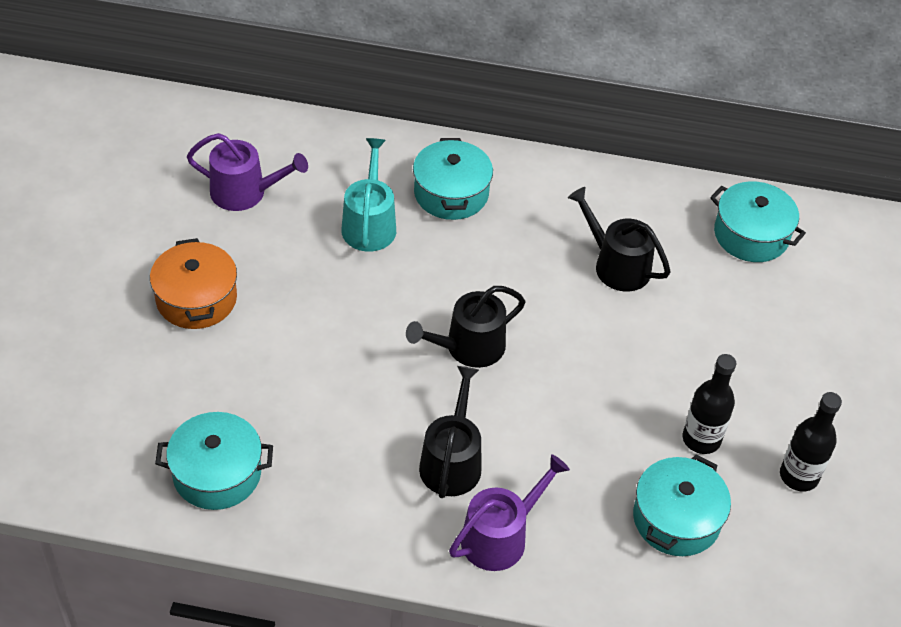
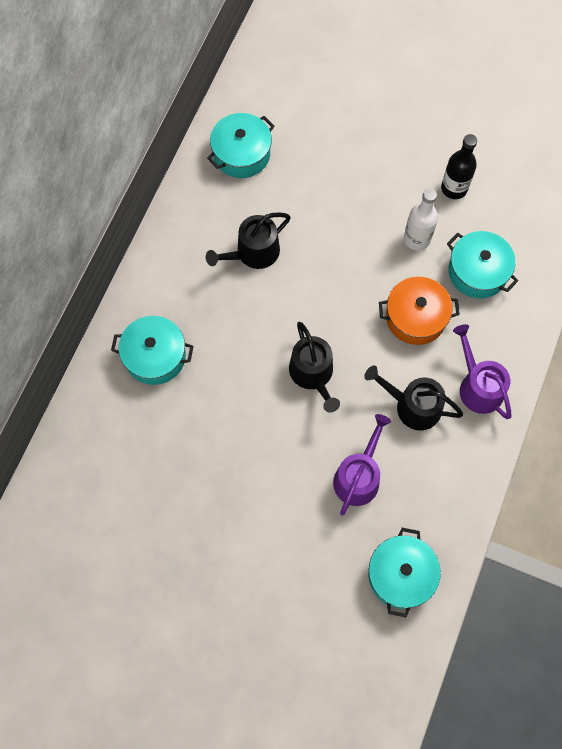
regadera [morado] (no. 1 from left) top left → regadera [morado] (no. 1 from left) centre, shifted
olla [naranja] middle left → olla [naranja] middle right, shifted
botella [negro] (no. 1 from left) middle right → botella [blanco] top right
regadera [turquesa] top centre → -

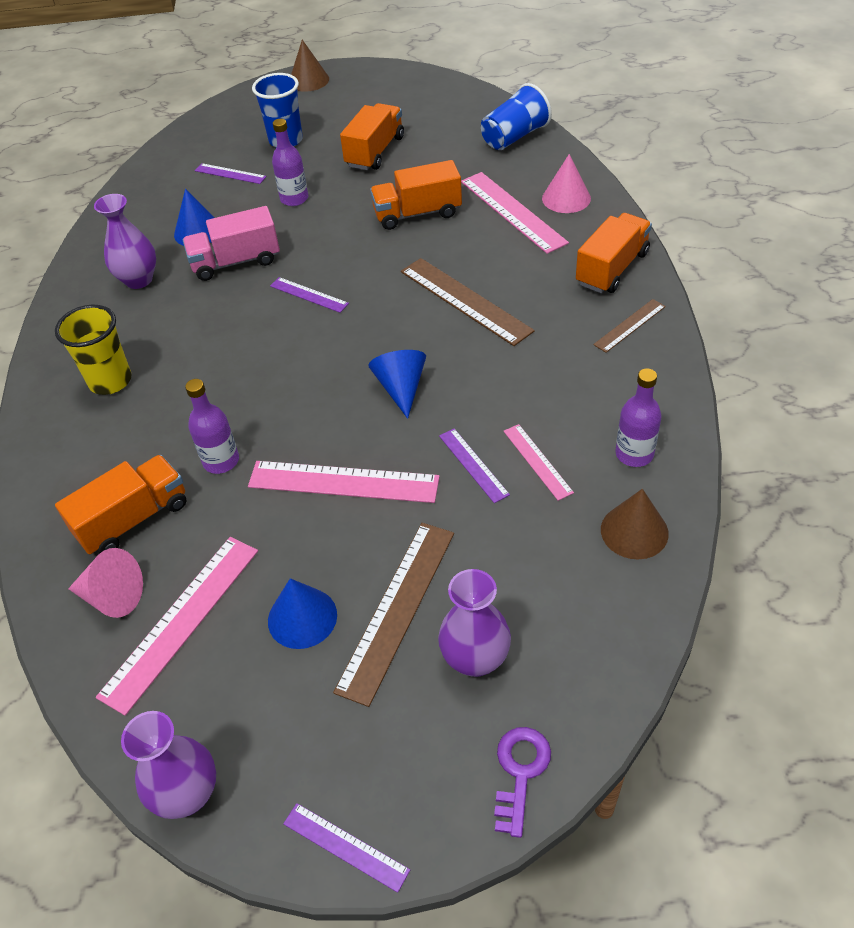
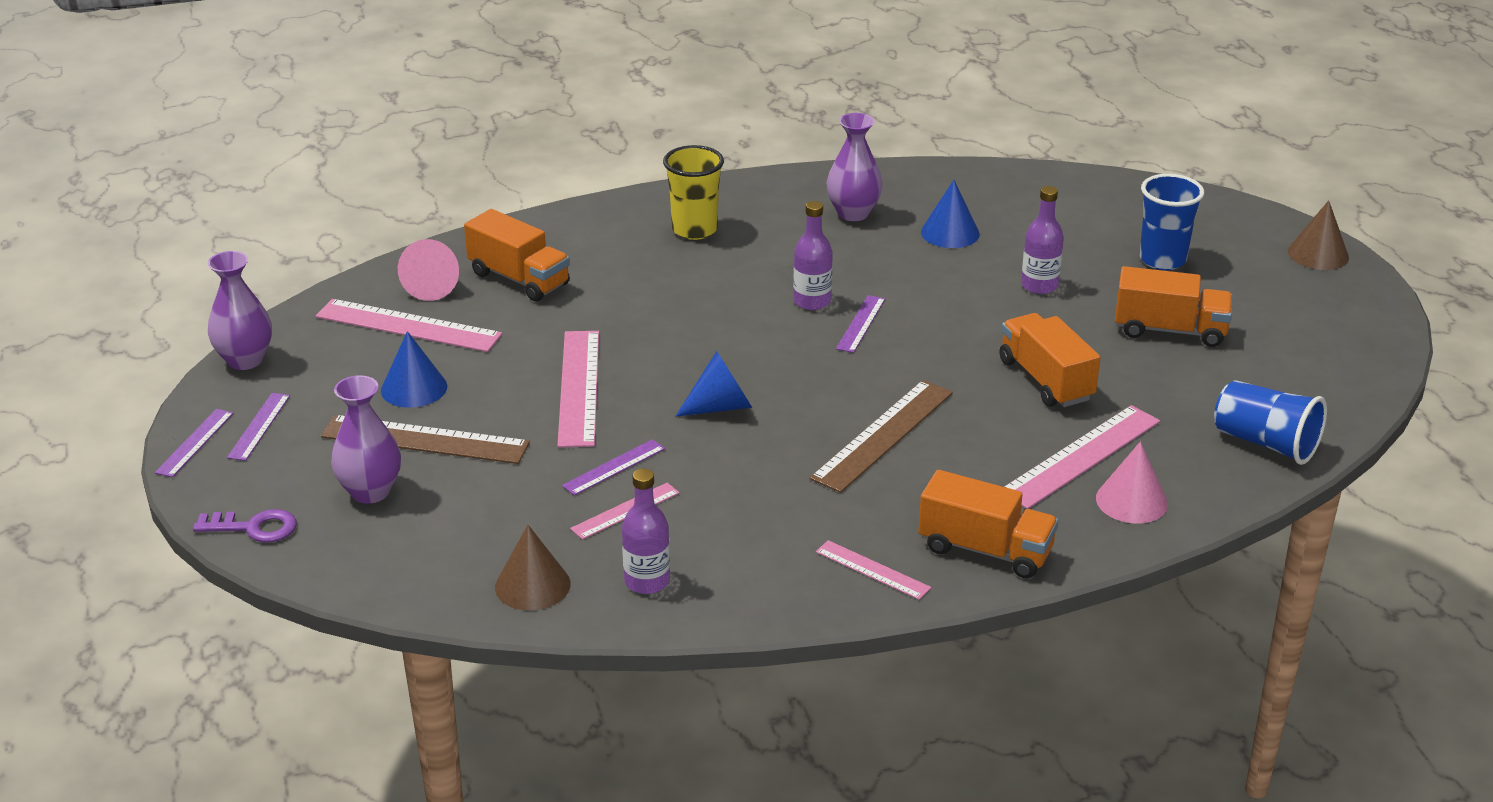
regla [morado] (no. 1 from left in the first image) top left → regla [morado] (no. 2 from left) middle left, shifted
botella [morado] (no. 1 from left in the first image) middle left → botella [morado] (no. 2 from left) top centre, shifted
regla [marrón] (no. 3 from left) middle right → regla [rosa] (no. 4 from left) bottom centre
camión [rosa] top left → -

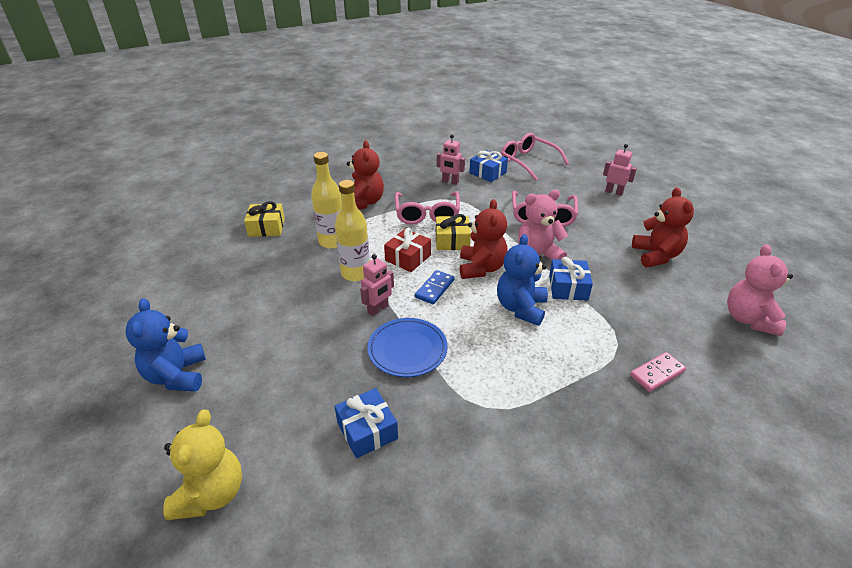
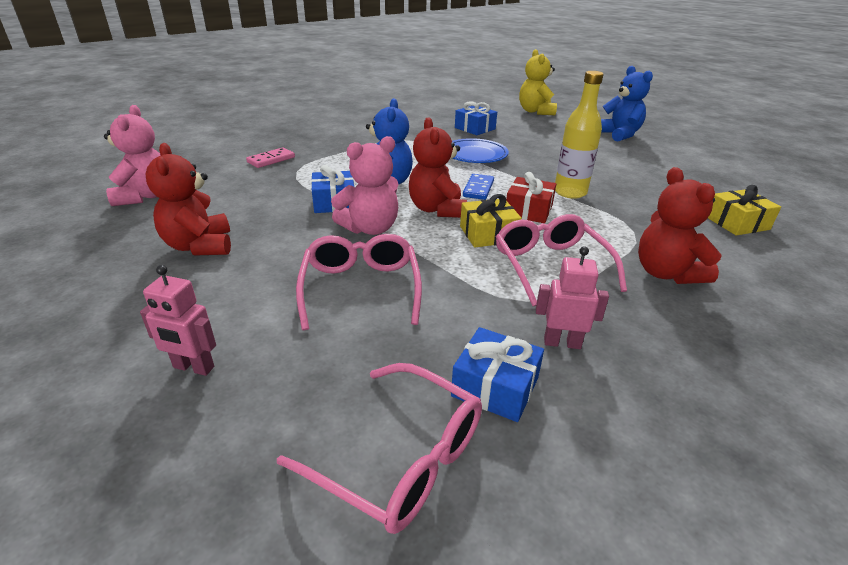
botella [amarillo] (no. 1 from left) centre → -
robot [rosa] (no. 1 from left) centre → -

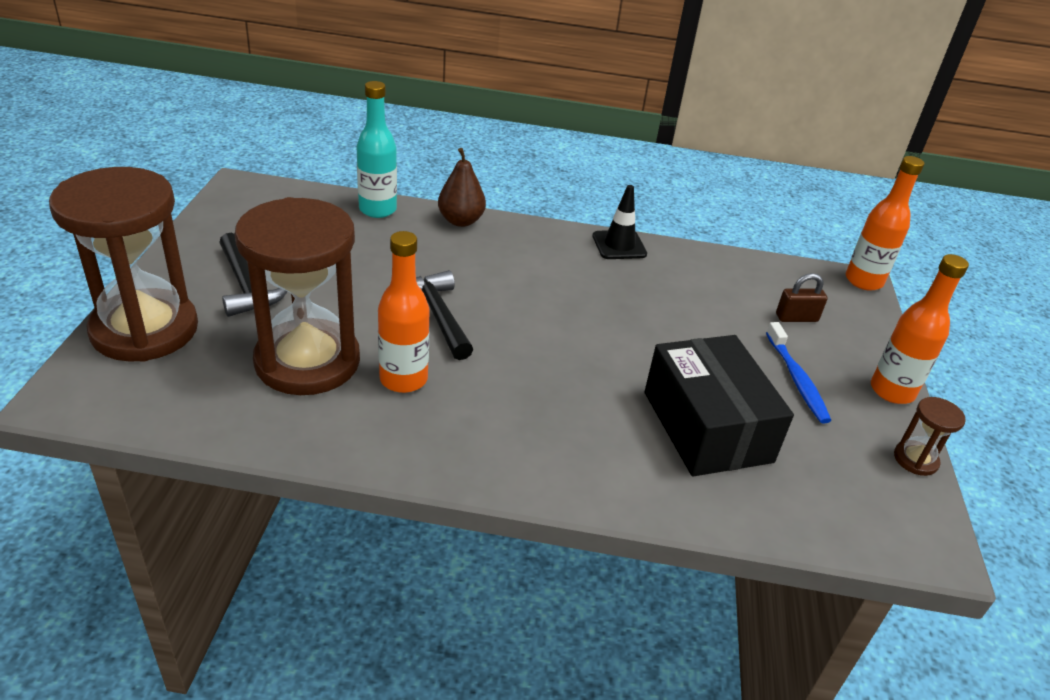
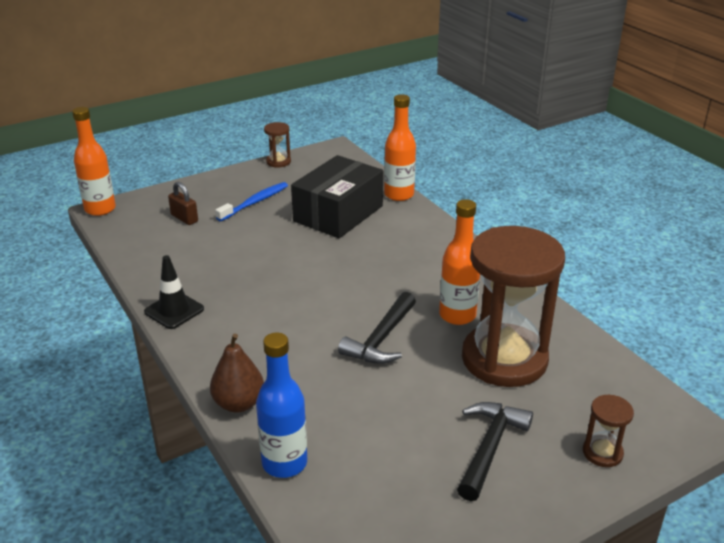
botella [turquesa] top centre → botella [azul] bottom centre
botella [naranja] (no. 3 from left in the first image) middle right → botella [naranja] (no. 2 from left) top centre, shifted
reloj de arena [marrón] (no. 1 from left in the first image) middle left → reloj de arena [marrón] (no. 3 from left) bottom right, x0.41

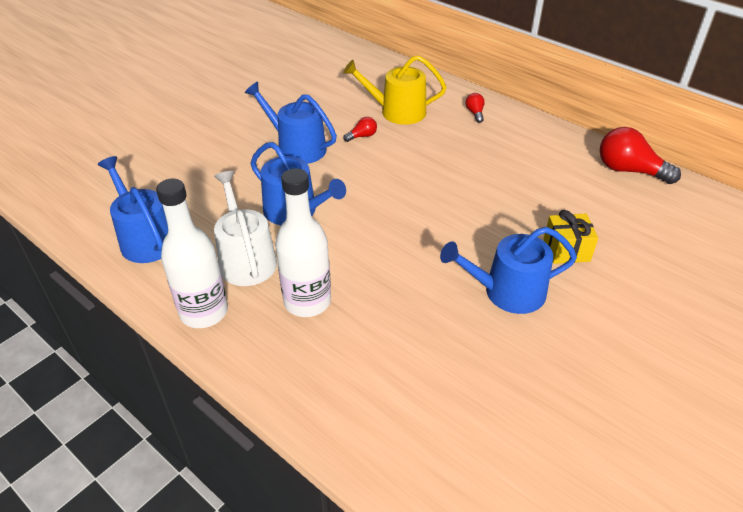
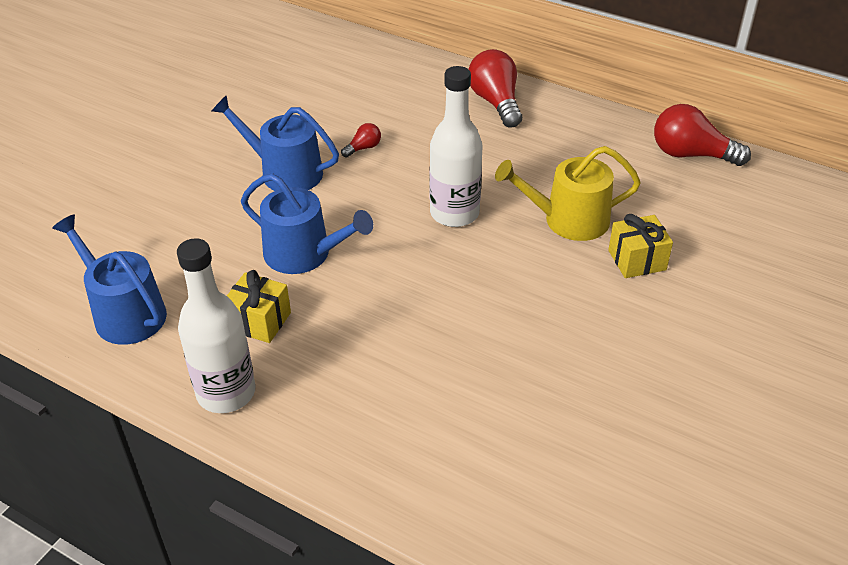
regadera [blanco] middle left → regalo [amarillo] (no. 1 from left) middle left
botella [blanco] (no. 2 from left) centre → botella [blanco] (no. 2 from left) top centre, shifted
bombilla [rojo] (no. 2 from left) top centre, x2.09
regadera [amarillo] top centre → regadera [amarillo] middle right, shifted
regadera [azul] (no. 4 from left) middle right → -

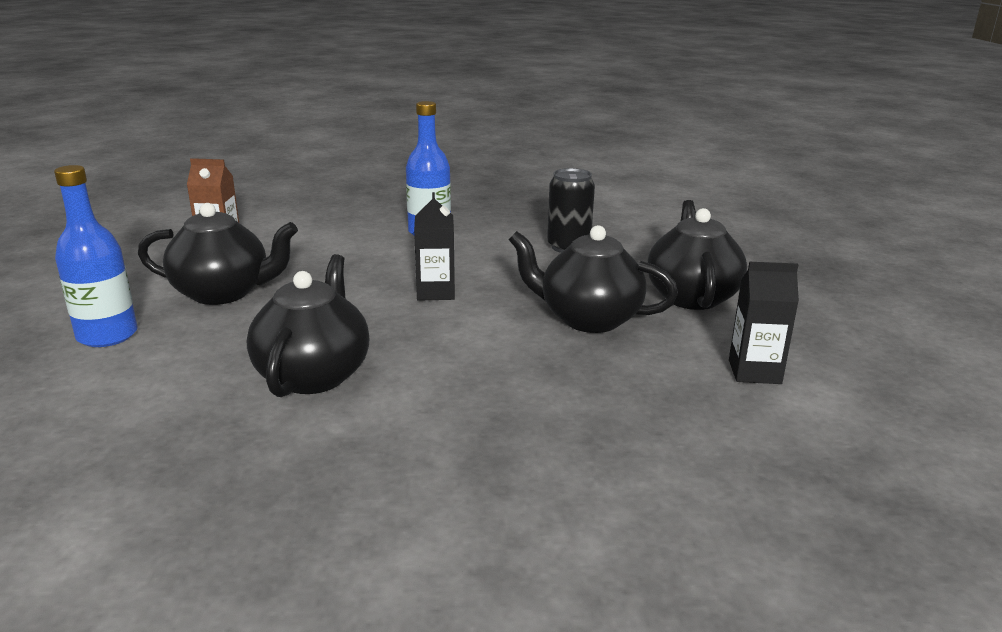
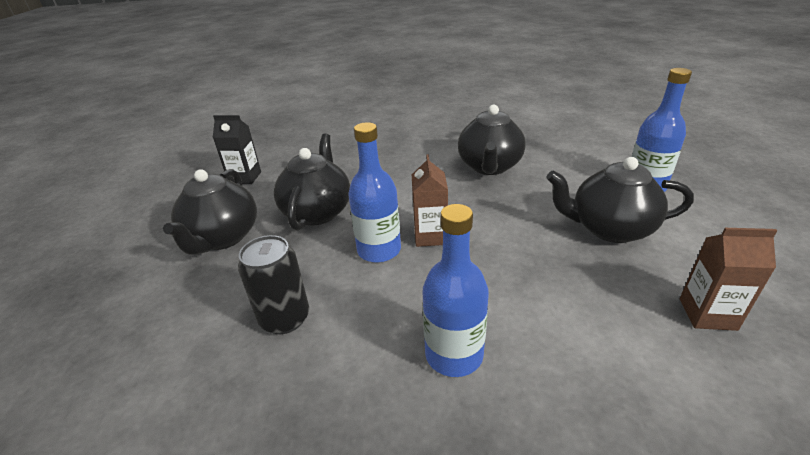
tetera [negro] (no. 3 from left in the first image) centre → tetera [negro] (no. 2 from left) centre, 105 degrees counterclockwise
- → botella [azul] (no. 1 from left) centre
cartón de leche [negro] (no. 1 from left) centre → cartón de leche [marrón] (no. 1 from left) centre

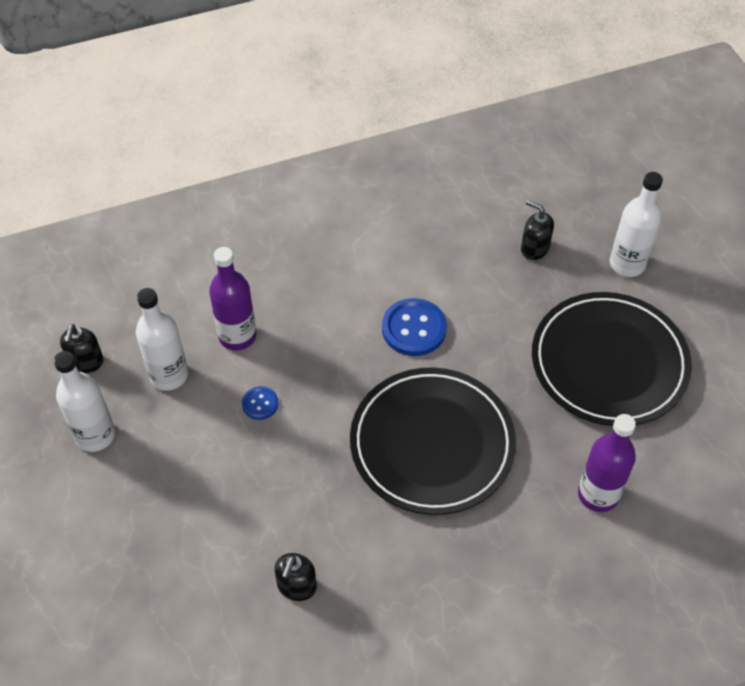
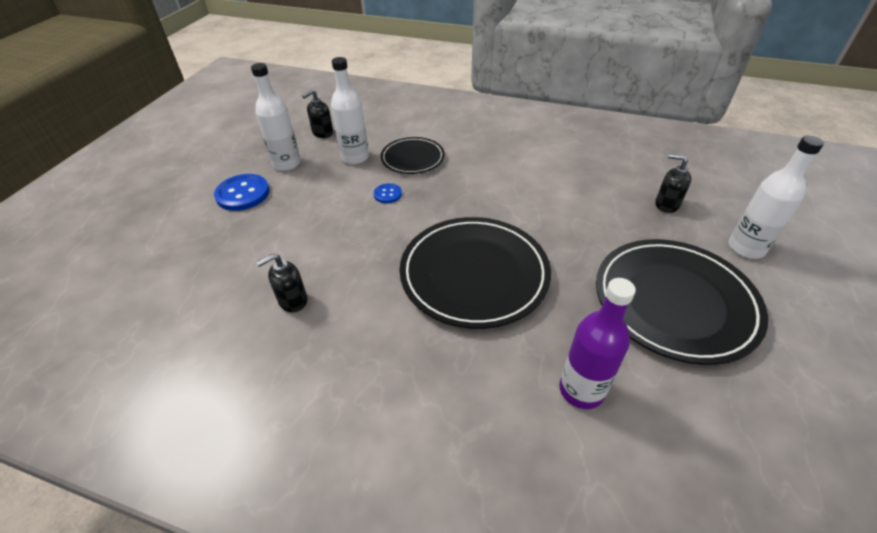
botón [azul] (no. 2 from left in the first image) centre → botón [azul] (no. 1 from left) middle left, shifted
botella [morado] (no. 1 from left) middle left → plato [negro] (no. 1 from left) top centre
dispensador de jabón [negro] (no. 3 from left) middle right, 45 degrees counterclockwise

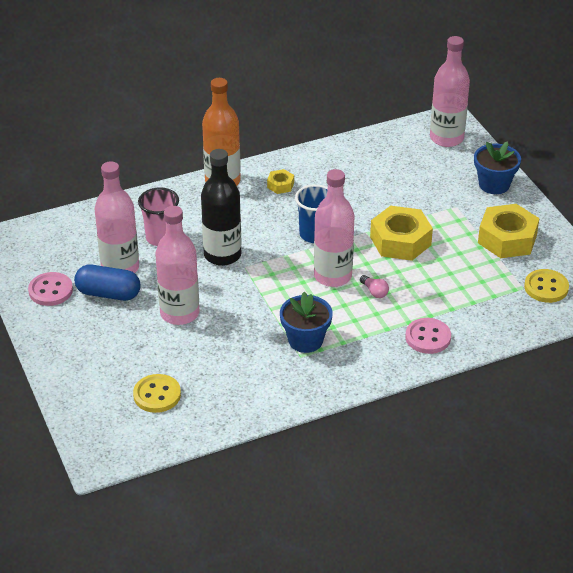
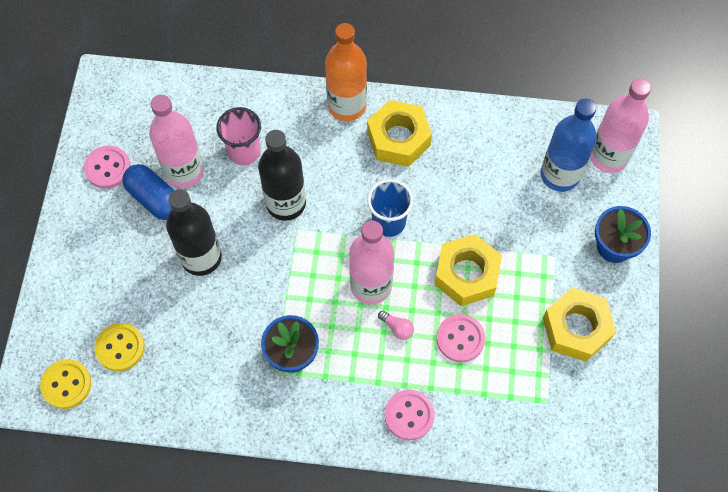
botón [amarillo] (no. 2 from left in the first image) middle right → botón [amarillo] (no. 1 from left) bottom left, shifted
botella [rosa] (no. 2 from left) middle left → botella [negro] (no. 1 from left) middle left
tuerca [amarillo] (no. 1 from left) top centre, x2.10
bombilla [rosa] centre, 45 degrees counterclockwise
- → botón [rosa] (no. 3 from left) bottom centre
- → botella [azul] top right

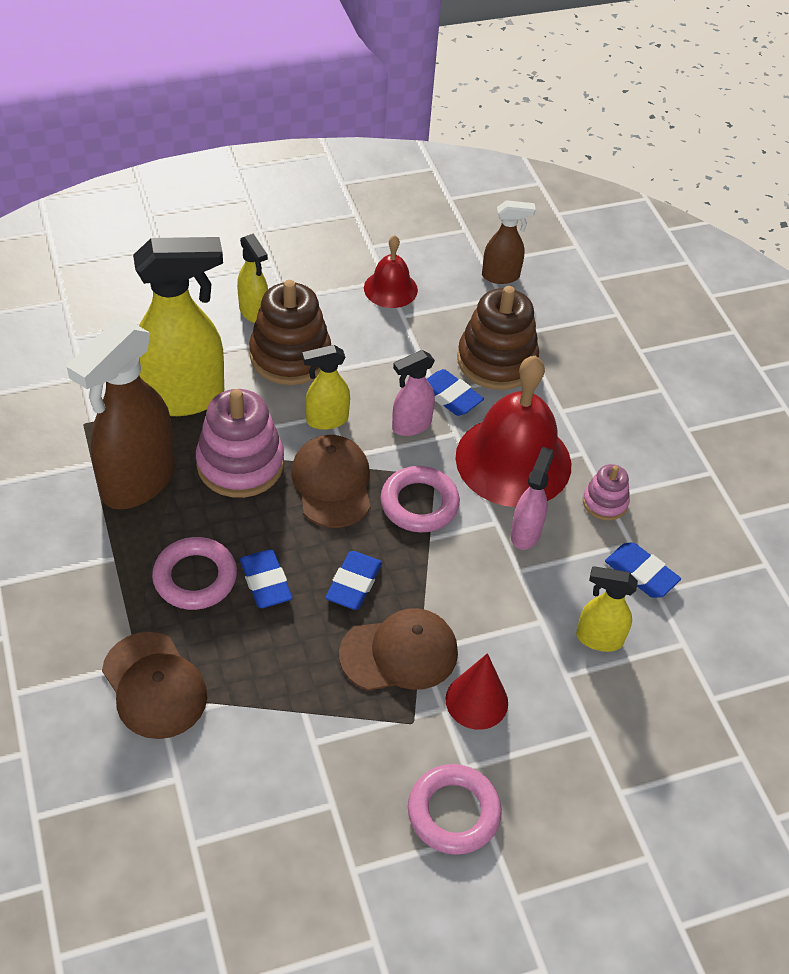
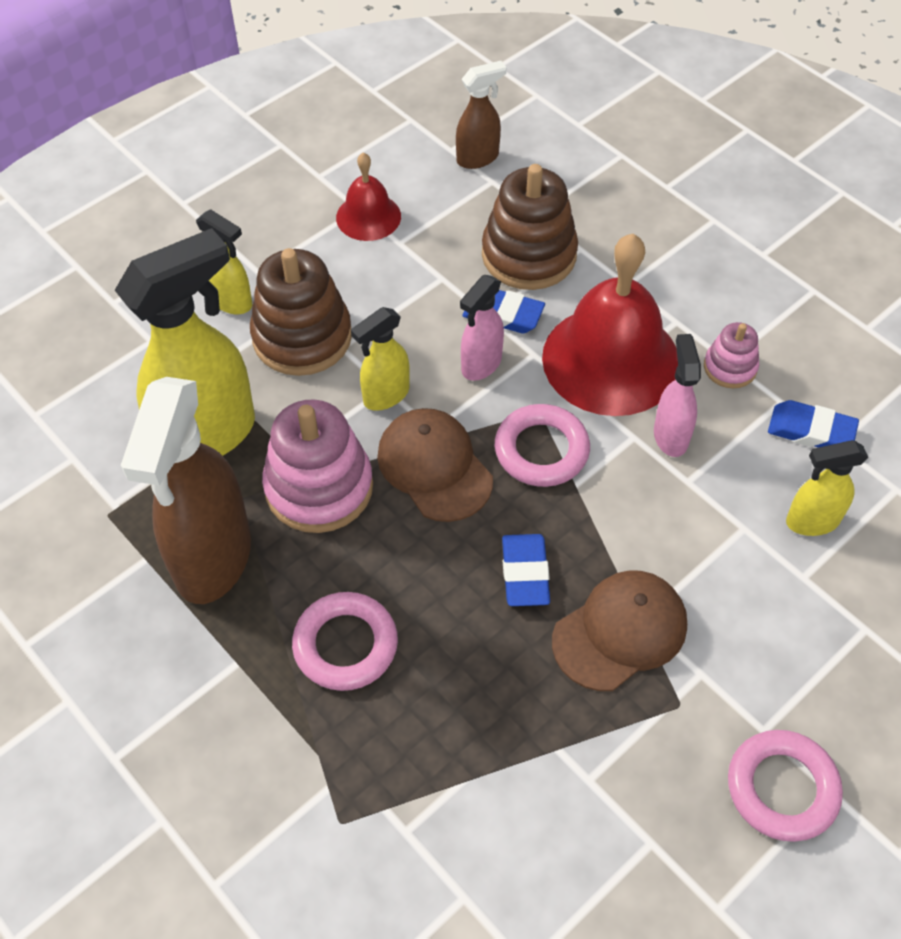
gorra [marrón] (no. 1 from left) bottom left → -
goma de borrar [azul] (no. 1 from left) centre → -
cono [rojo] bottom centre → -

